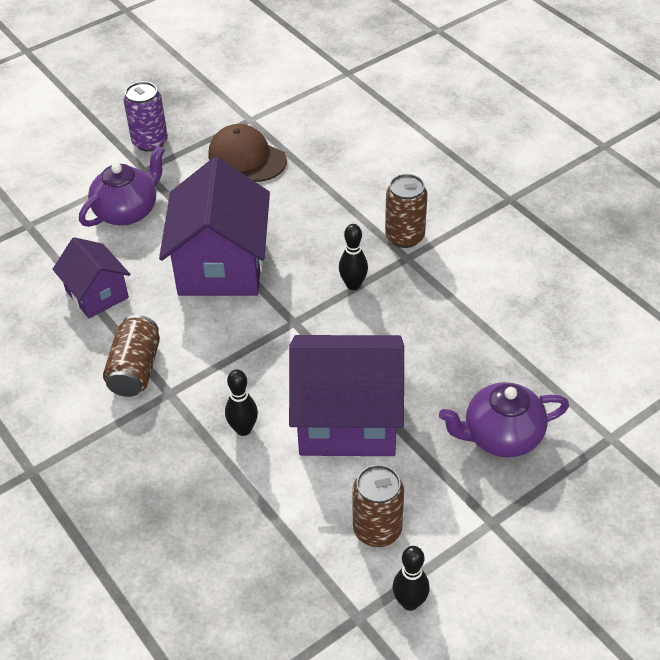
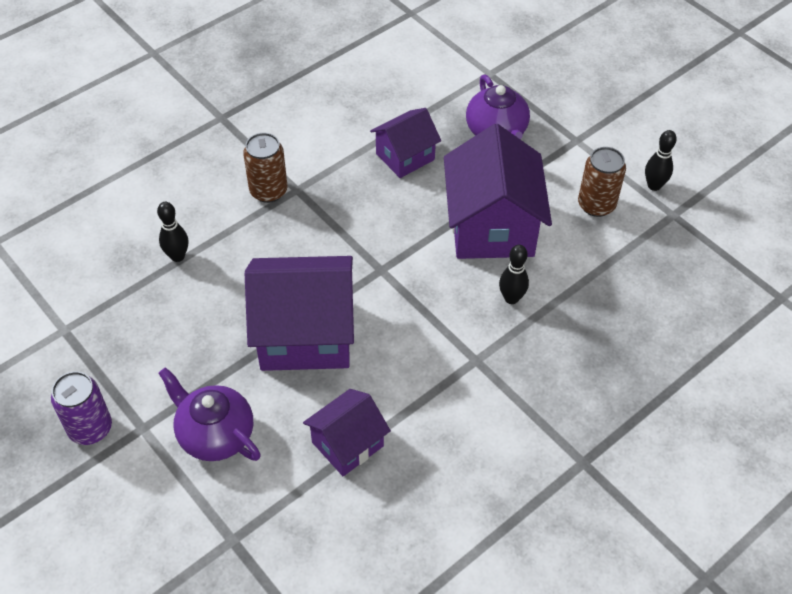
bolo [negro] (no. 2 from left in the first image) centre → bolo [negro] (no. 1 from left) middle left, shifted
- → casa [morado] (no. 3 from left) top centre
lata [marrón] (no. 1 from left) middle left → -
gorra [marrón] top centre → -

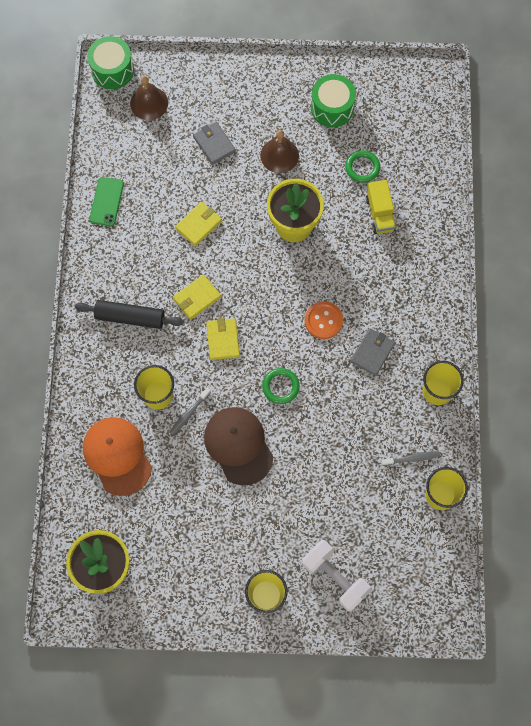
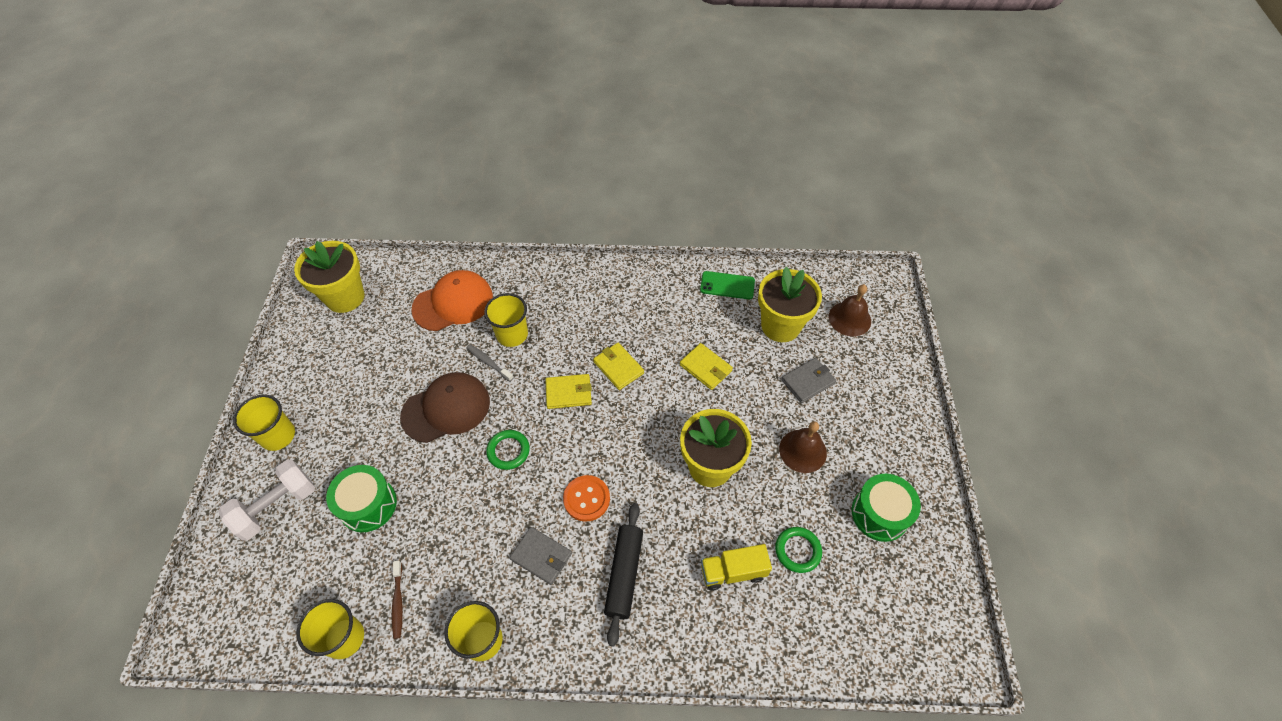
tambor [verde] (no. 1 from left) top left → tambor [verde] (no. 1 from left) bottom left, shifted
cepillo de dientes [gris] (no. 2 from left) middle right → cepillo de dientes [marrón] bottom left
rodillo [negro] middle left → rodillo [negro] bottom centre, shifted
- → maceta [amarillo] (no. 3 from left) centre

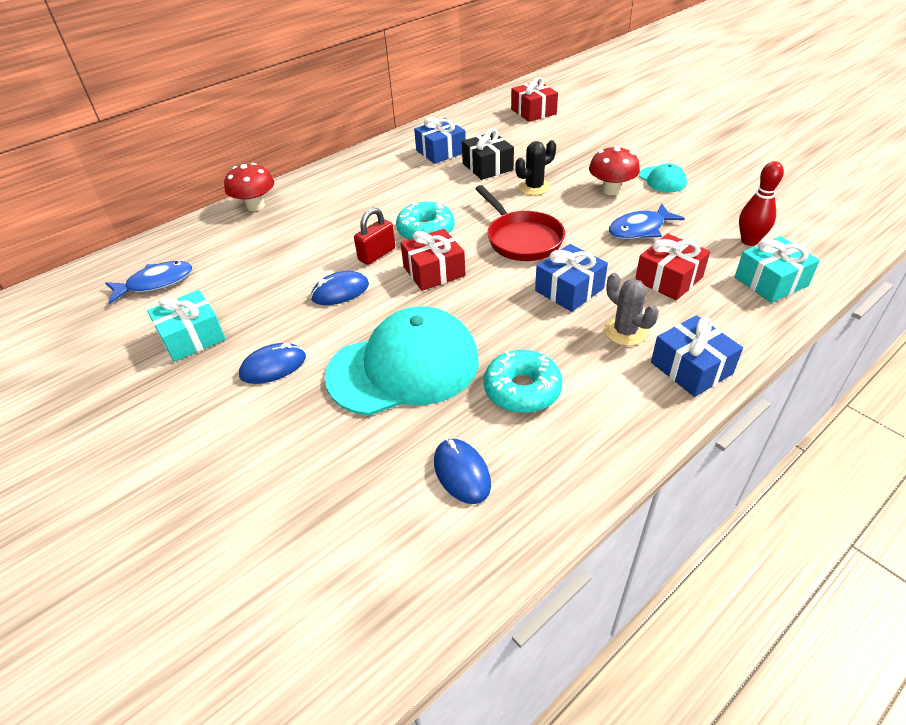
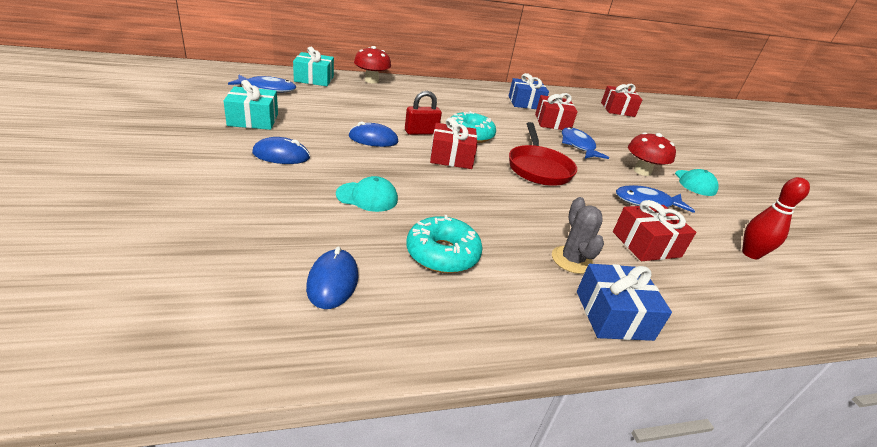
regalo [turquesa] (no. 2 from left) middle right → regalo [turquesa] (no. 2 from left) top centre, shifted
gorra [turquesa] (no. 1 from left) centre, x0.45
regalo [negro] top centre → regalo [rojo] (no. 2 from left) top centre
cactus [negro] top centre → pez [azul] (no. 2 from left) top right
regalo [azul] (no. 2 from left) centre → -

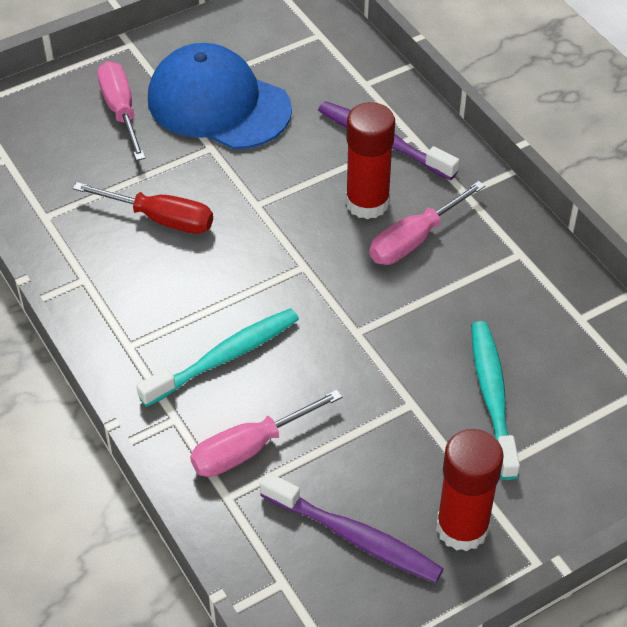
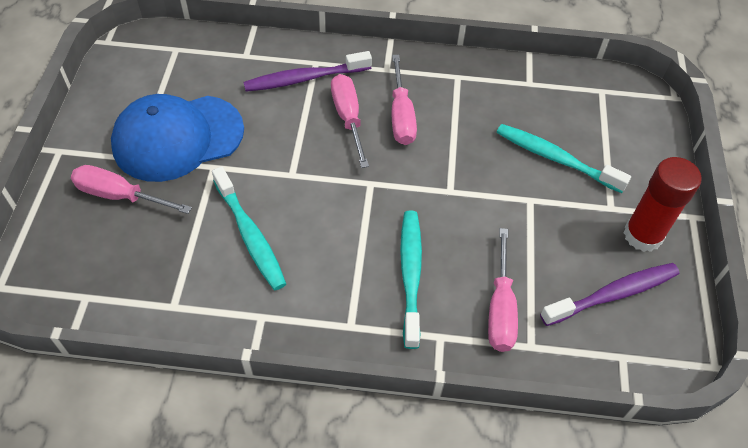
destornillador [rojo] top left → cepillo de dientes [turquesa] (no. 1 from left) middle left
barra de pegamento [rojo] (no. 1 from left) top centre → destornillador [rosa] (no. 2 from left) top centre

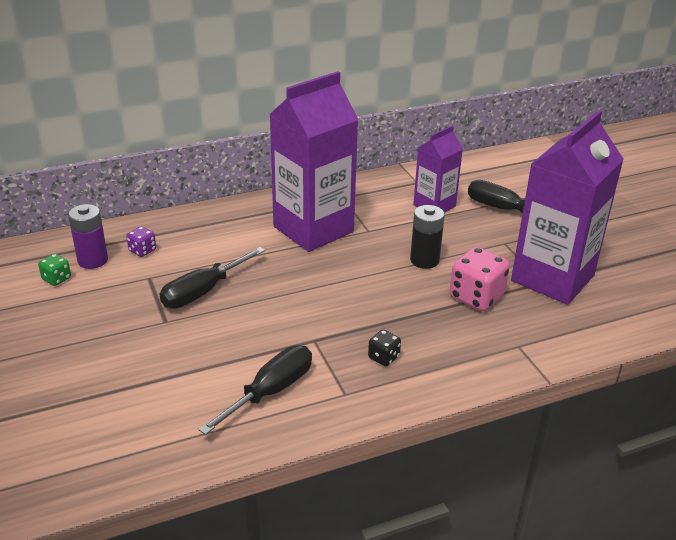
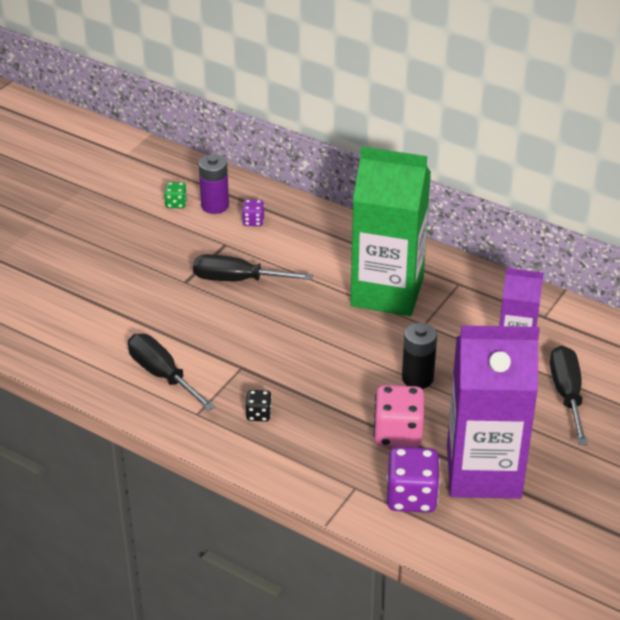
destornillador [negro] (no. 2 from left in the first image) bottom centre → destornillador [negro] (no. 1 from left) middle left, 135 degrees counterclockwise
cartón de leche [morado] (no. 1 from left) top centre → cartón de leche [verde] centre
- → dado [morado] (no. 2 from left) bottom centre

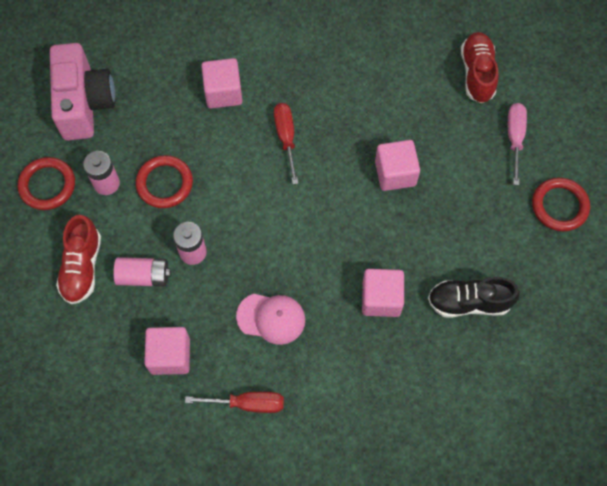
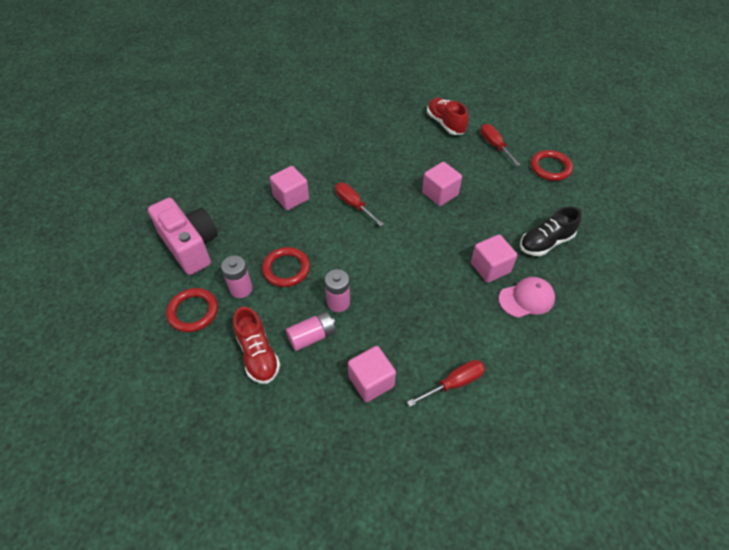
destornillador [rosa] top right → destornillador [rojo] (no. 3 from left) top right
gorra [rosa] centre → gorra [rosa] middle right, shifted

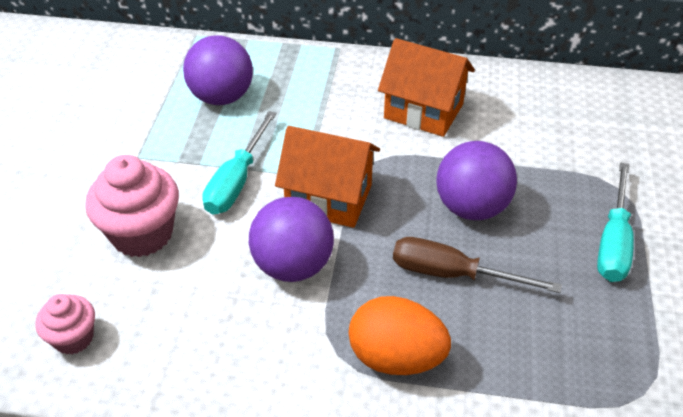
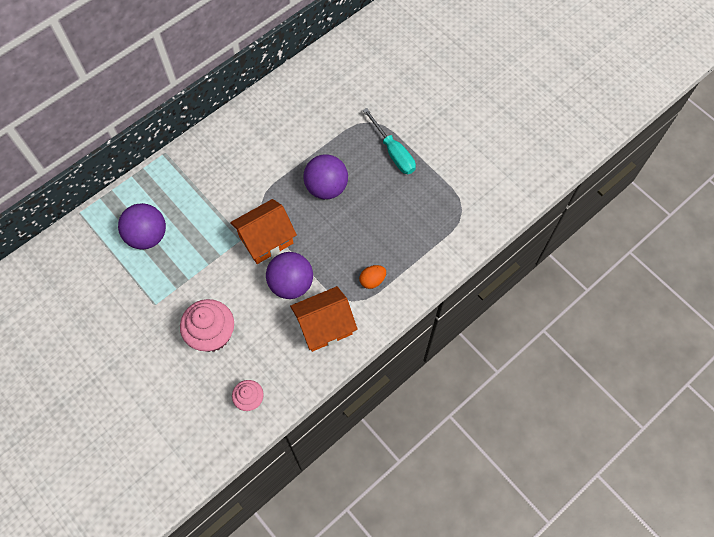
casa [naranja] (no. 2 from left) top centre → casa [naranja] (no. 2 from left) centre, shifted
huevo [naranja] bottom centre → huevo [naranja] centre, x0.56
destornillador [turquesa] (no. 1 from left) centre → -
destornillador [marrón] middle right → -

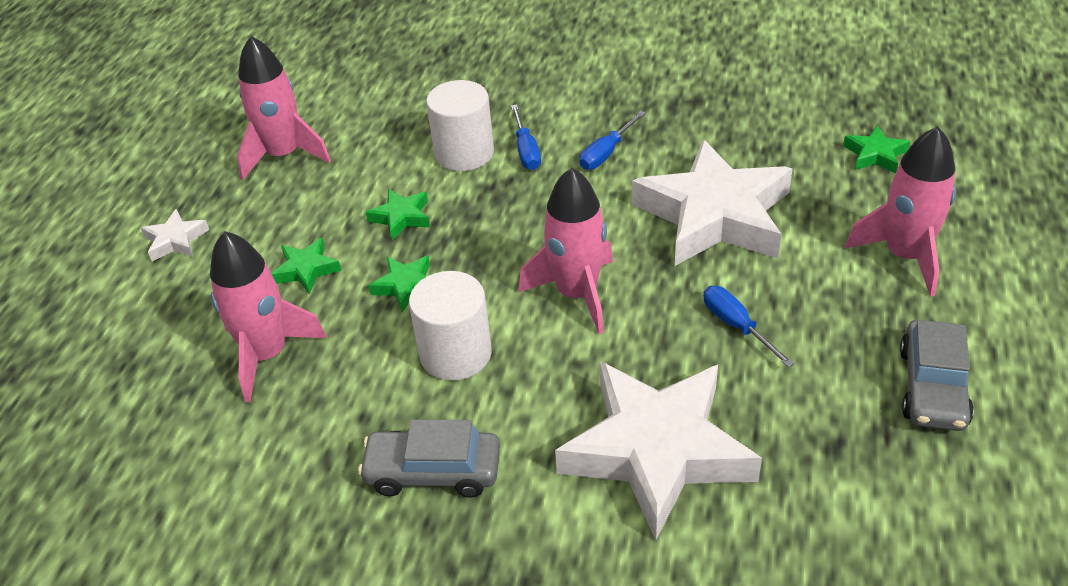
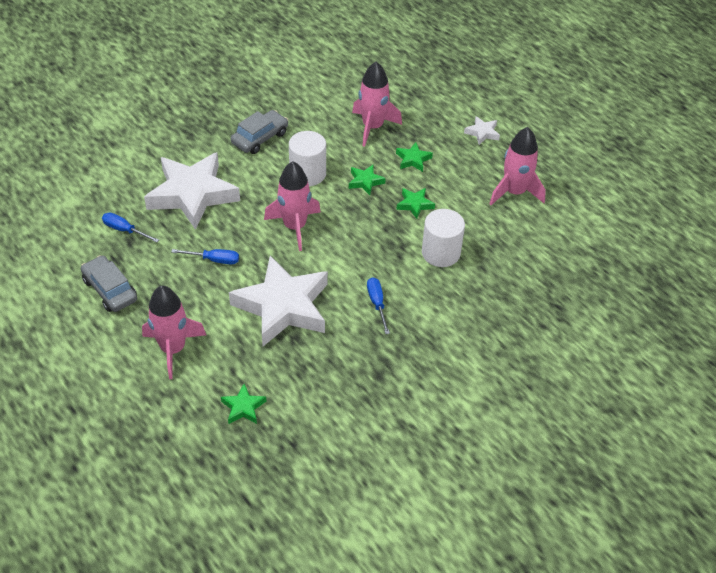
destornillador [azul] (no. 1 from left) top centre → destornillador [azul] (no. 1 from left) middle left, shifted

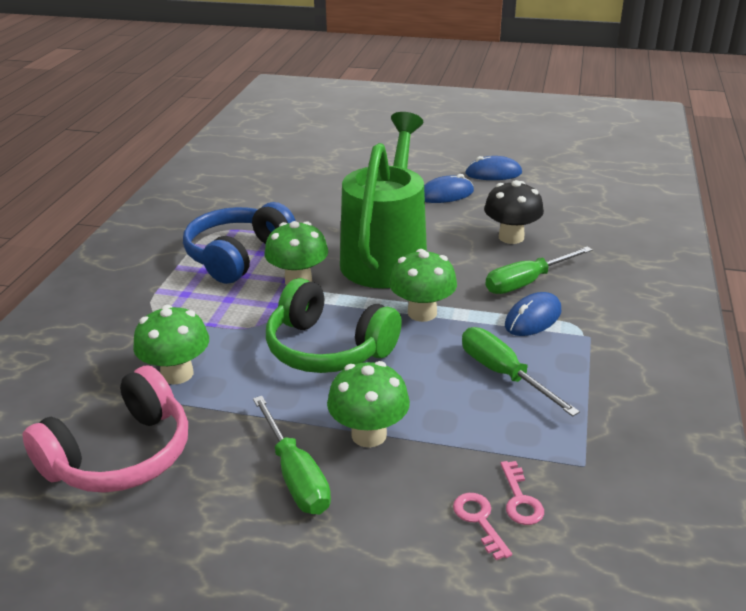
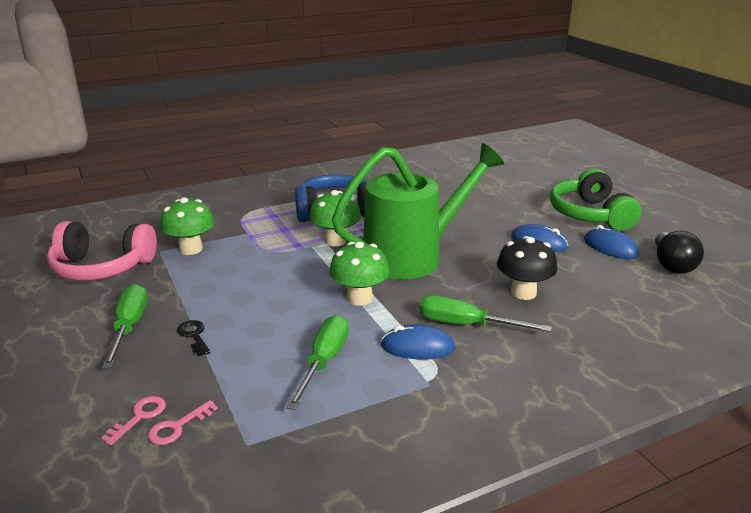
destornillador [verde] (no. 1 from left) bottom centre → destornillador [verde] (no. 1 from left) middle left, 150 degrees clockwise
seta [verde] (no. 3 from left) centre → llave [negro] middle left
auriculares [verde] centre → auriculares [verde] middle right, shifted
- → bombilla [negro] middle right

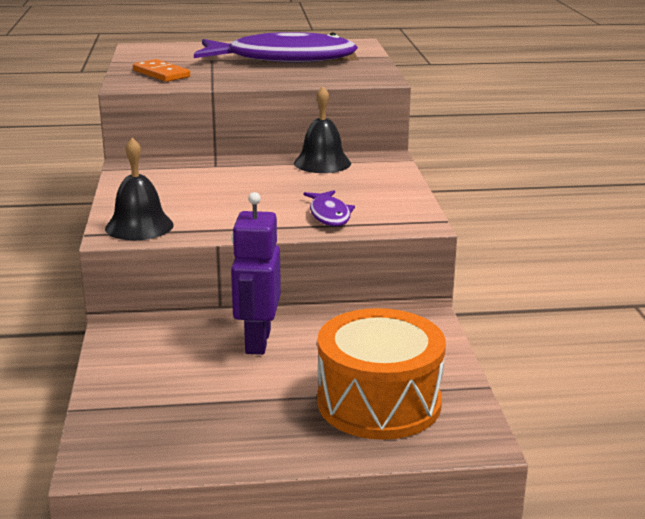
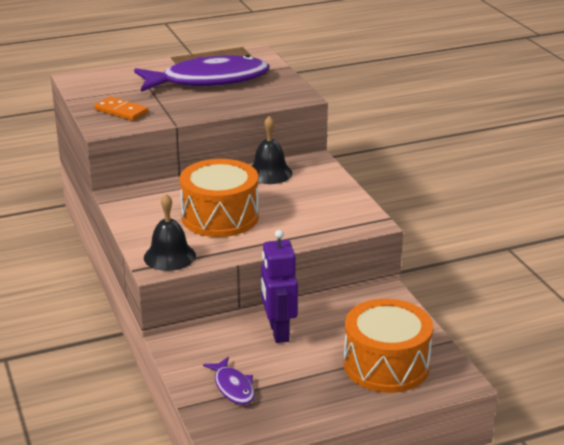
- → tambor [naranja] (no. 1 from left) centre
pez [morado] (no. 2 from left) centre → pez [morado] (no. 2 from left) bottom centre, shifted

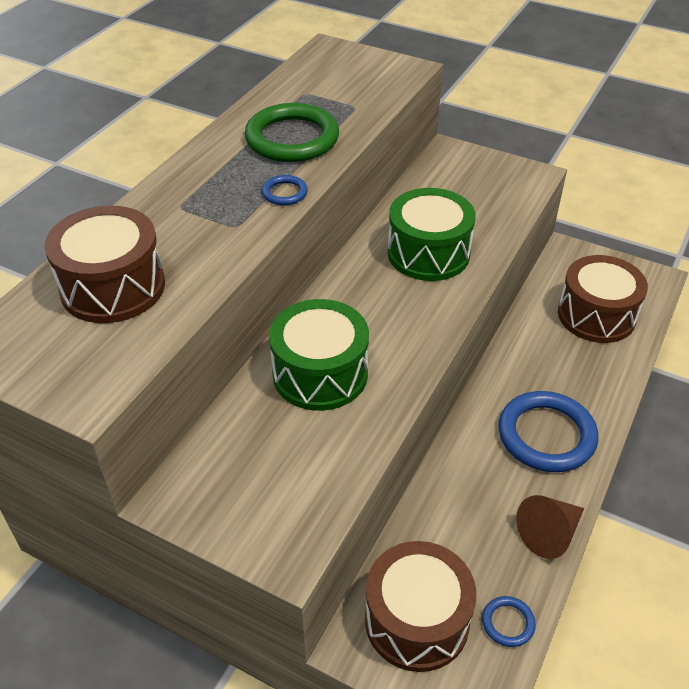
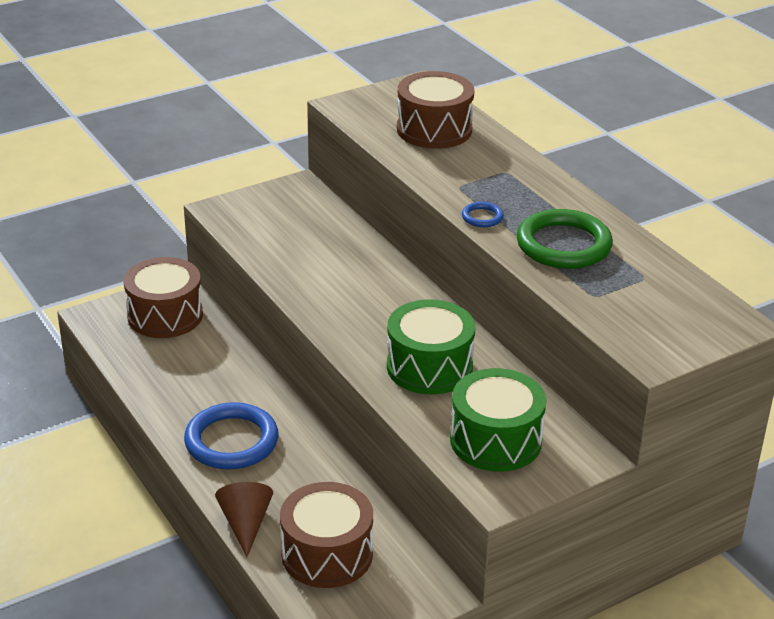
cono [marrón] bottom right → cono [marrón] bottom left, shifted
tambor [verde] (no. 1 from left in the first image) centre → tambor [verde] (no. 2 from left) bottom centre, shifted
anillo [azul] (no. 2 from left) bottom right → -

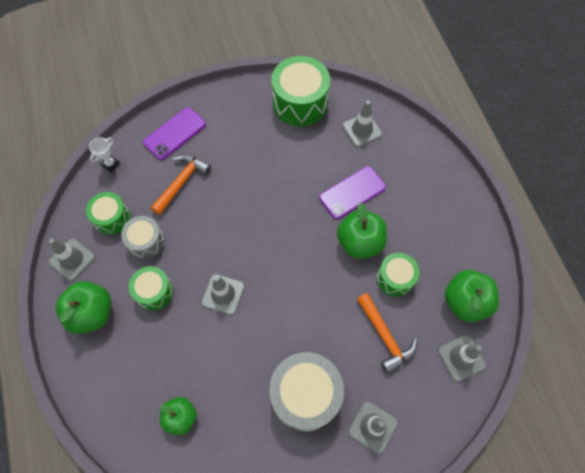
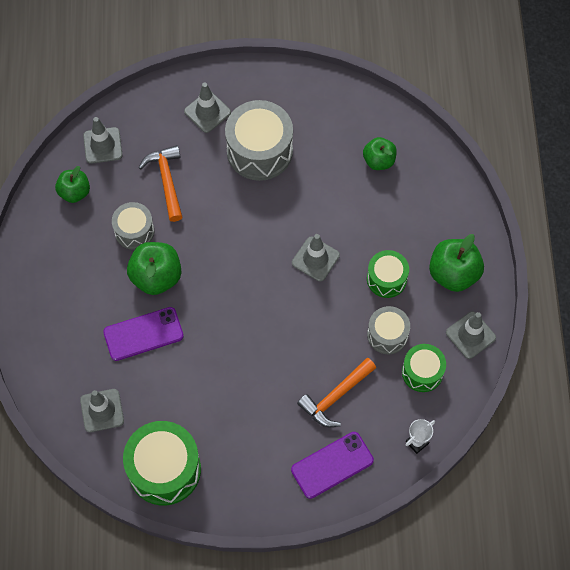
manzana [verde] (no. 4 from left in the first image) middle right → manzana [verde] (no. 1 from left) top left, x0.65
tambor [verde] (no. 4 from left) middle right → tambor [gris] (no. 1 from left) middle left

